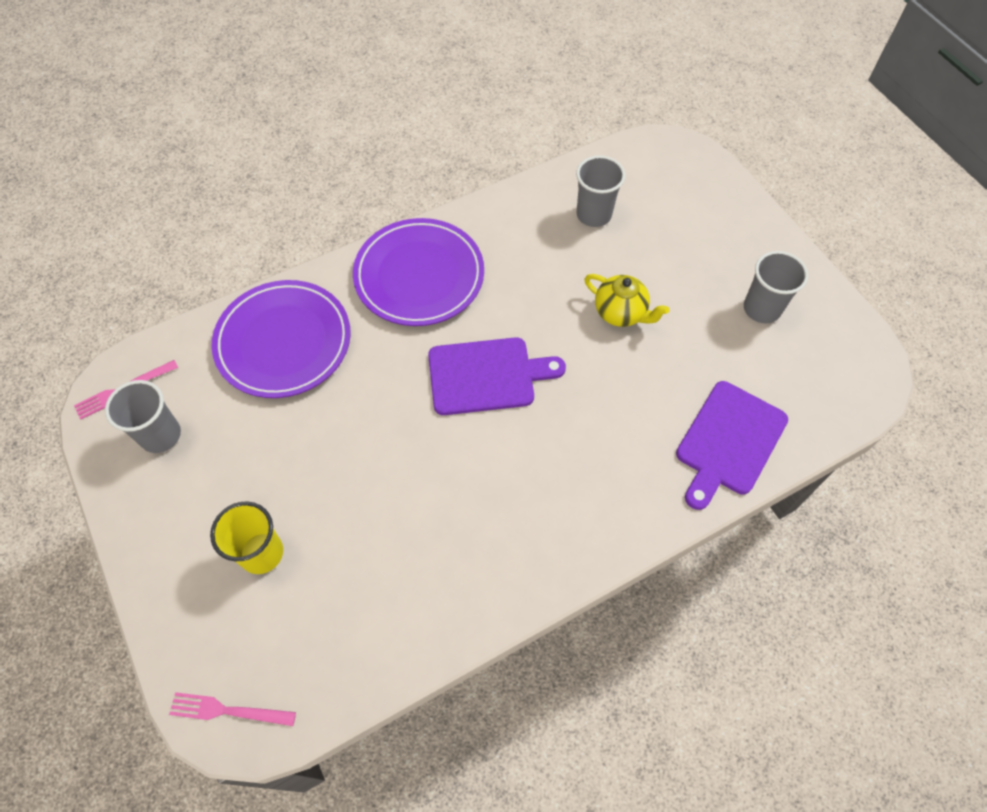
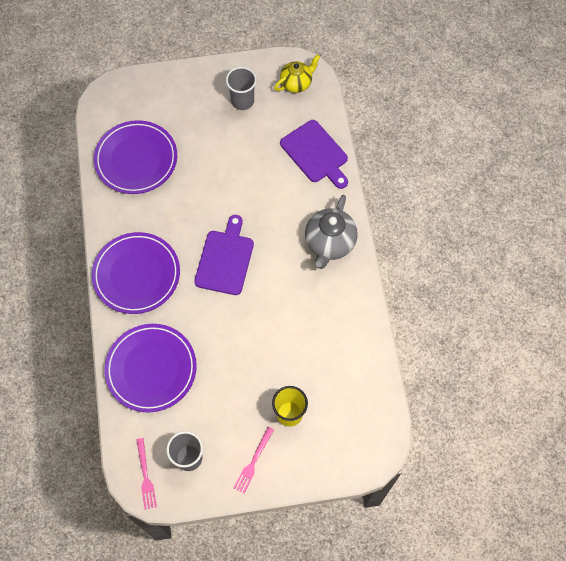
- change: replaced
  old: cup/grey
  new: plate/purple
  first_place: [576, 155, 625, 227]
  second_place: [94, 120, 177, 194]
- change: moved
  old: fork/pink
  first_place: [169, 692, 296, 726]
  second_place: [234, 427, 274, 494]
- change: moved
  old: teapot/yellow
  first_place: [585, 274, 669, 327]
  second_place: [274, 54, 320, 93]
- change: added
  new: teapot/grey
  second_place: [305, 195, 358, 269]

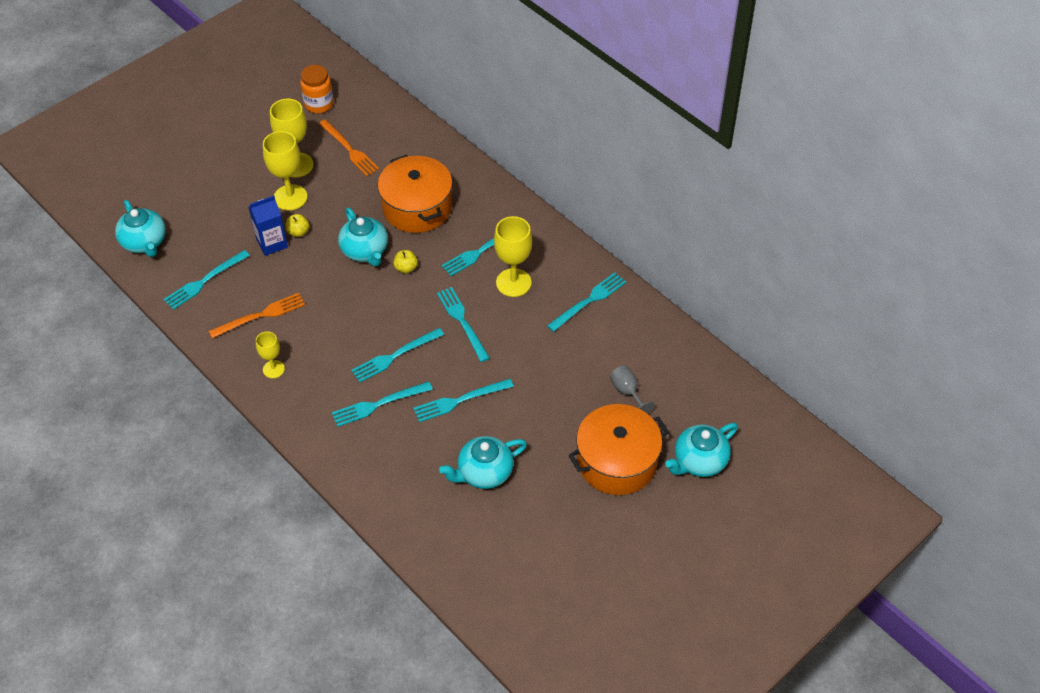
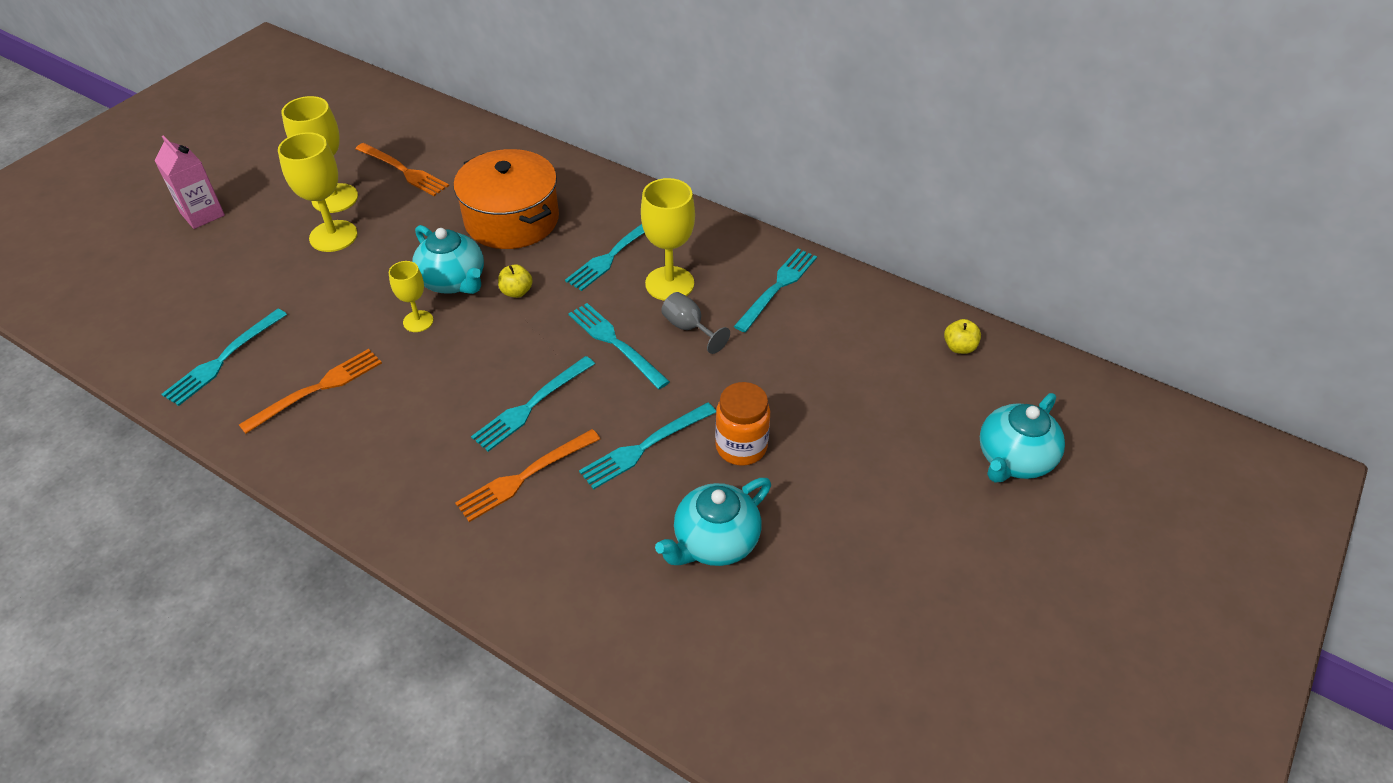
- change: added
  new: carton/pink
  second_place: [154, 135, 225, 229]
- change: moved
  old: goblet/yellow
  first_place: [256, 331, 285, 378]
  second_place: [389, 261, 433, 332]
- change: recoloured
  old: fork/turquoise
  new: fork/orange
  first_place: [332, 381, 433, 427]
  second_place: [455, 429, 600, 522]
- change: moved
  old: goblet/grey
  first_place: [610, 365, 655, 414]
  second_place: [661, 292, 730, 354]
- change: moved
  old: jar/orange
  first_place: [300, 65, 334, 113]
  second_place: [715, 382, 770, 466]
- change: moved
  old: apple/yellow
  first_place: [285, 214, 309, 237]
  second_place: [944, 319, 981, 354]
- change: removed
  old: teapot/turquoise
  first_place: [115, 200, 166, 257]
- change: removed
  old: carton/blue
  first_place: [249, 196, 288, 256]
- change: removed
  old: pot/orange
  first_place: [569, 404, 669, 495]

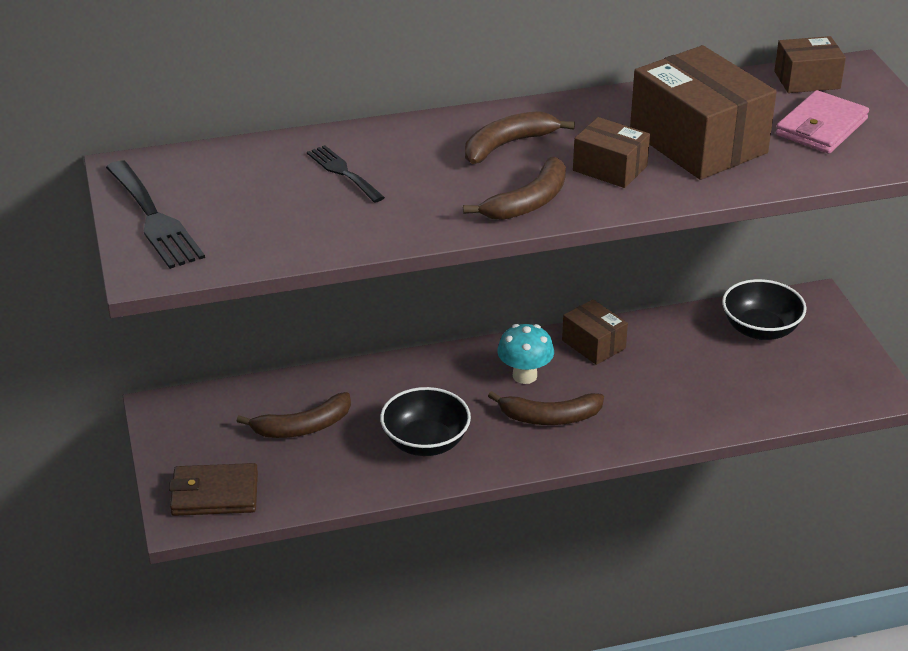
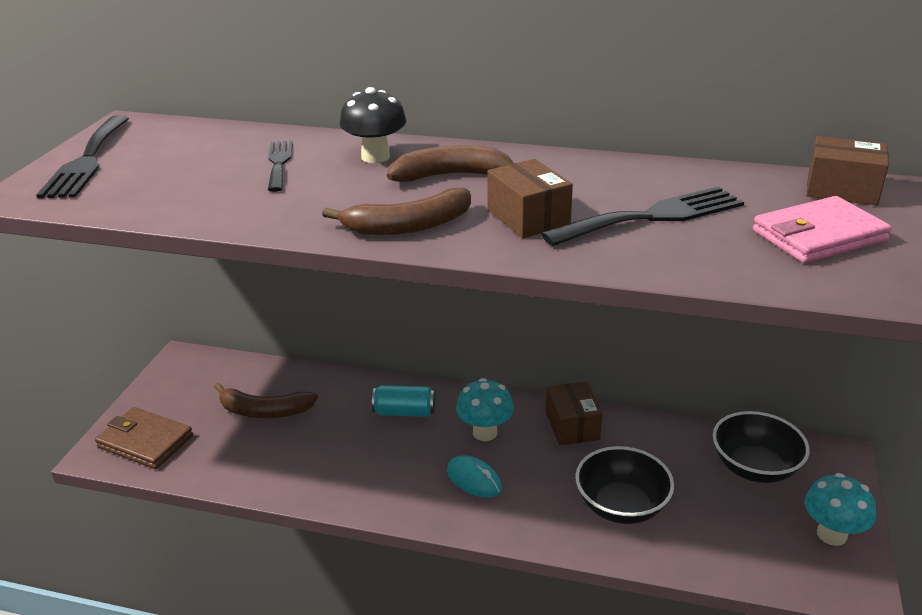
- change: added
  new: mushroom/black
  second_place: [340, 87, 406, 163]
- change: added
  new: can/turquoise
  second_place: [372, 385, 435, 417]
- change: replaced
  old: banana/brown
  new: mouse/turquoise
  first_place: [488, 391, 604, 425]
  second_place: [447, 455, 502, 498]
- change: replaced
  old: box/brown
  new: fork/black
  first_place: [630, 45, 777, 180]
  second_place: [541, 186, 744, 246]
- change: moved
  old: bowl/black
  first_place: [380, 387, 471, 456]
  second_place: [575, 446, 674, 524]
- change: added
  new: mushroom/turquoise
  second_place: [805, 473, 876, 546]

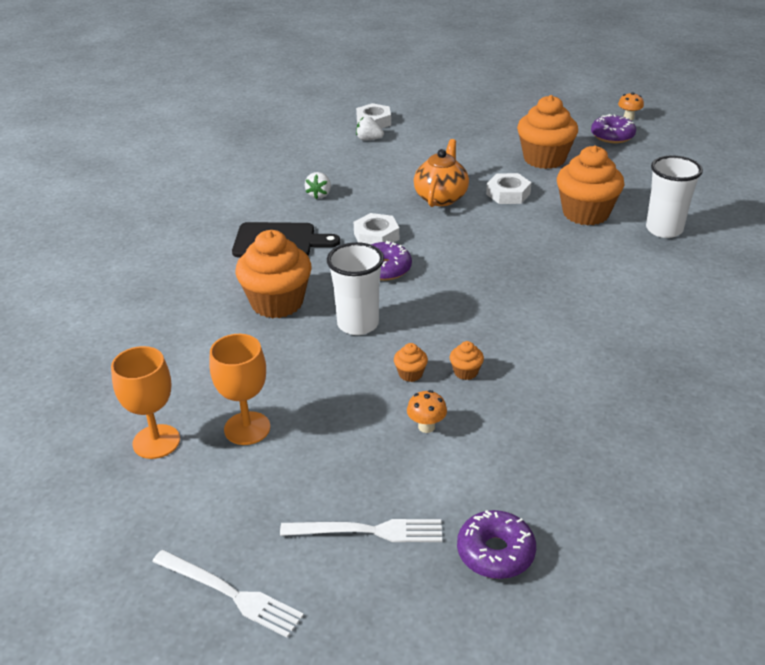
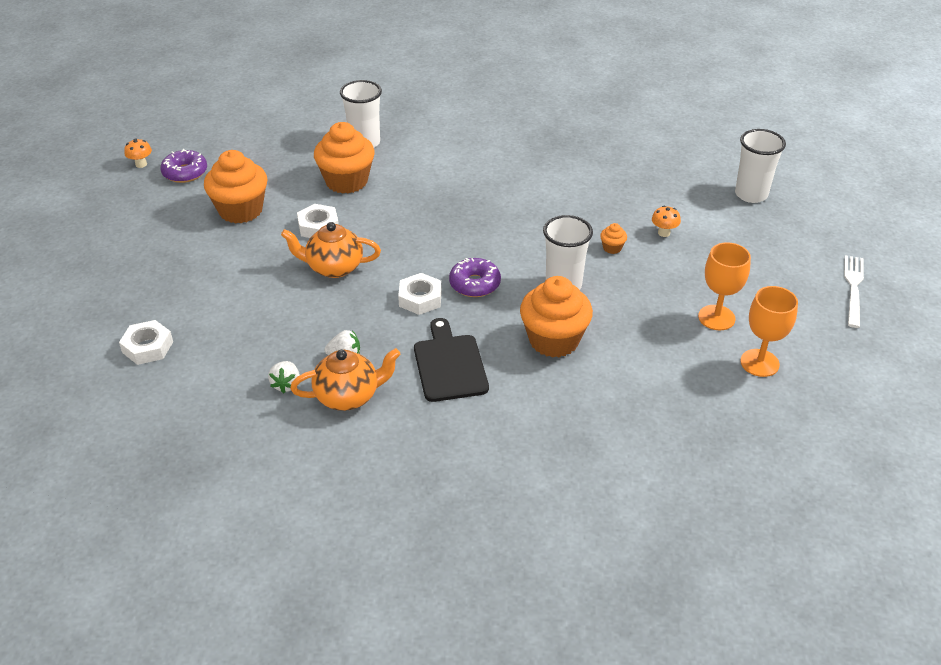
- change: moved
  old: strawberry/white
  first_place: [356, 117, 384, 140]
  second_place: [268, 361, 300, 393]
- change: added
  new: teapot/orange
  second_place: [290, 348, 401, 411]
- change: replaced
  old: donut/purple
  new: cup/white
  first_place: [457, 510, 536, 579]
  second_place: [735, 129, 786, 203]
- change: removed
  old: fork/white
  first_place: [280, 519, 442, 542]
- change: removed
  old: cupcake/orange
  first_place: [450, 341, 484, 380]

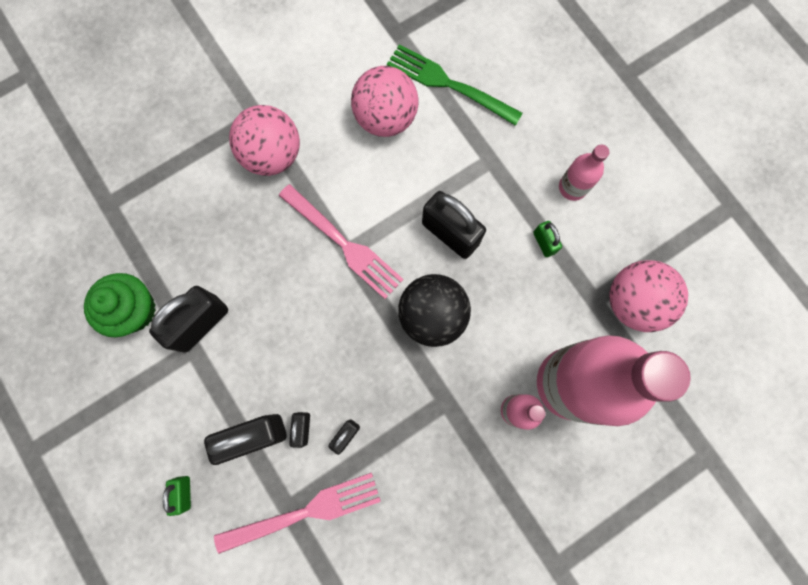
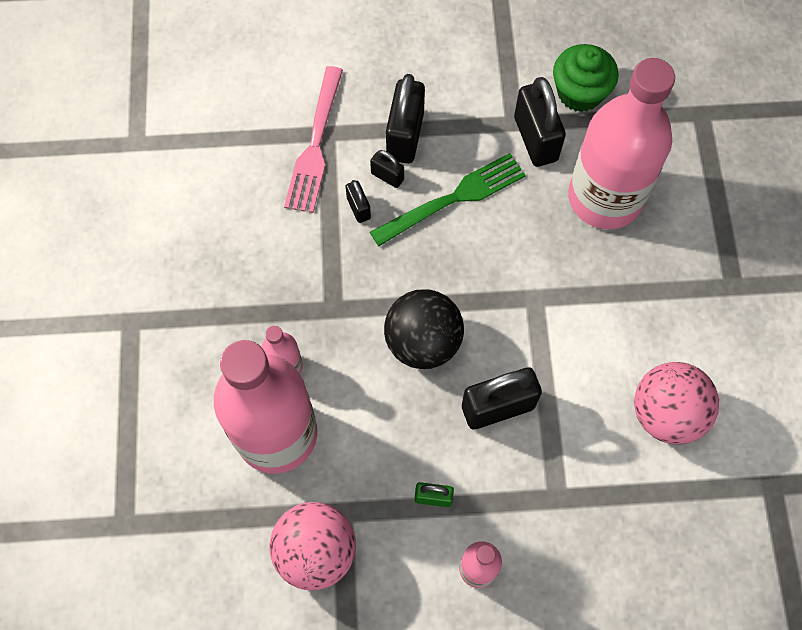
- change: moved
  old: fork/green
  first_place: [387, 44, 523, 126]
  second_place: [370, 153, 526, 246]
- change: added
  new: bottle/pink
  second_place: [568, 58, 675, 229]
- change: removed
  old: padlock/green
  first_place: [163, 476, 191, 516]
- change: removed
  old: ball/pink
  first_place: [229, 105, 300, 176]
- change: removed
  old: fork/pink
  first_place: [279, 184, 404, 299]

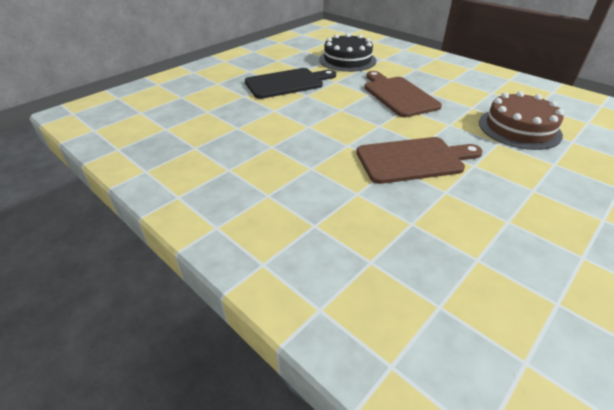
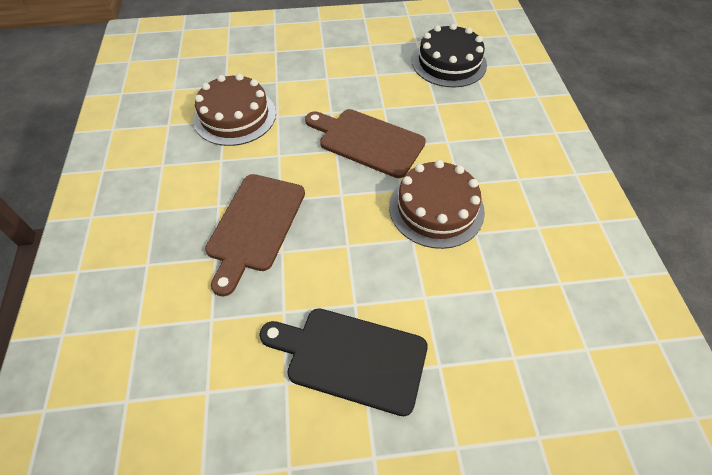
- change: added
  new: cake/brown
  second_place: [389, 160, 485, 249]
- change: moved
  old: cake/black
  first_place: [319, 33, 376, 72]
  second_place: [412, 23, 487, 87]

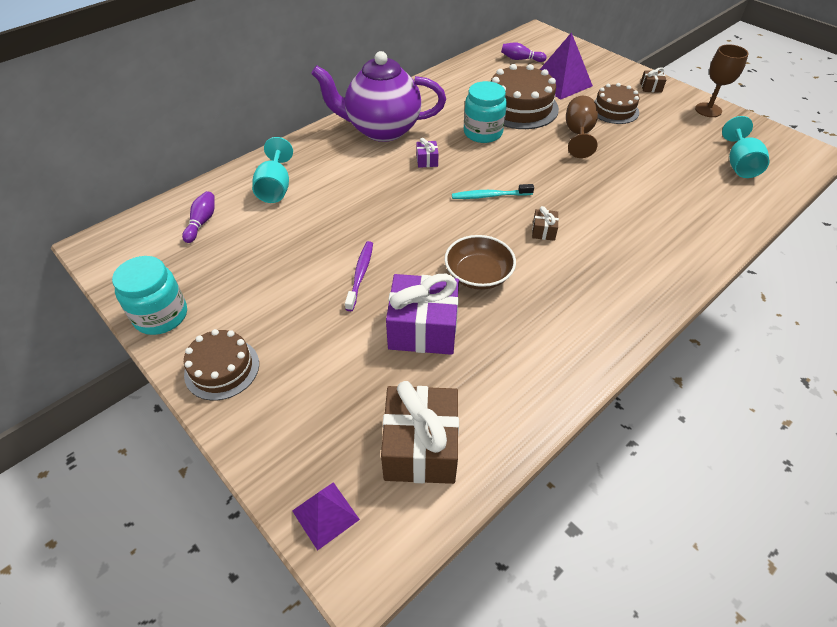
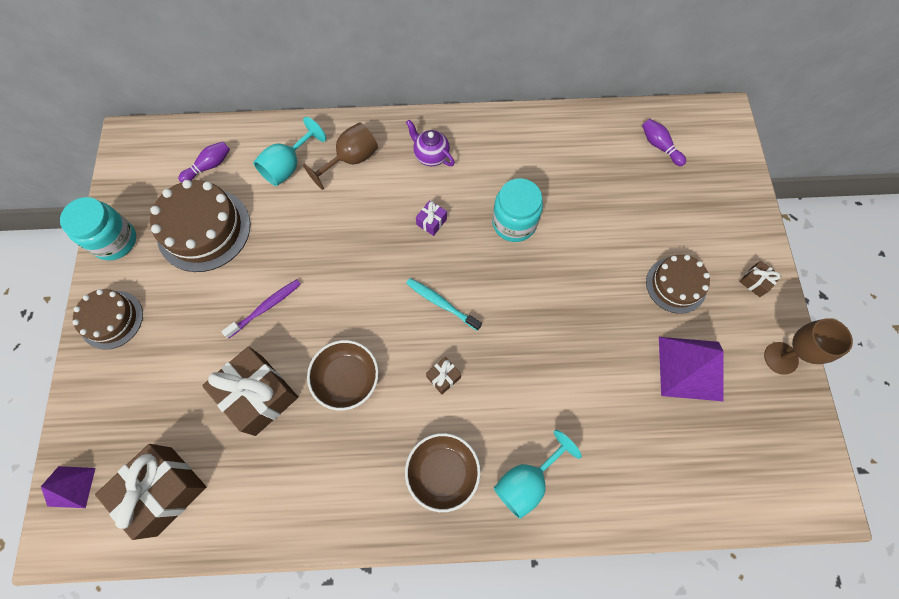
- change: moved
  old: cake/brown
  first_place: [491, 64, 559, 129]
  second_place: [150, 180, 251, 272]
- change: recoloured
  old: gift/purple
  new: gift/brown
  first_place: [386, 274, 459, 355]
  second_place: [202, 346, 298, 436]
- change: moved
  old: goblet/brown
  first_place: [566, 96, 598, 158]
  second_place: [303, 122, 378, 190]
- change: added
  new: bowl/brown
  second_place: [405, 433, 481, 512]
- change: resized
  old: teapot/purple
  first_place: [311, 51, 446, 142]
  second_place: [406, 120, 455, 166]
  factor: 0.44
- change: moved
  old: goblet/turquoise
  first_place: [722, 116, 770, 178]
  second_place: [494, 430, 582, 519]
- change: moved
  old: pyramid/purple
  first_place: [540, 32, 593, 100]
  second_place: [659, 337, 724, 401]

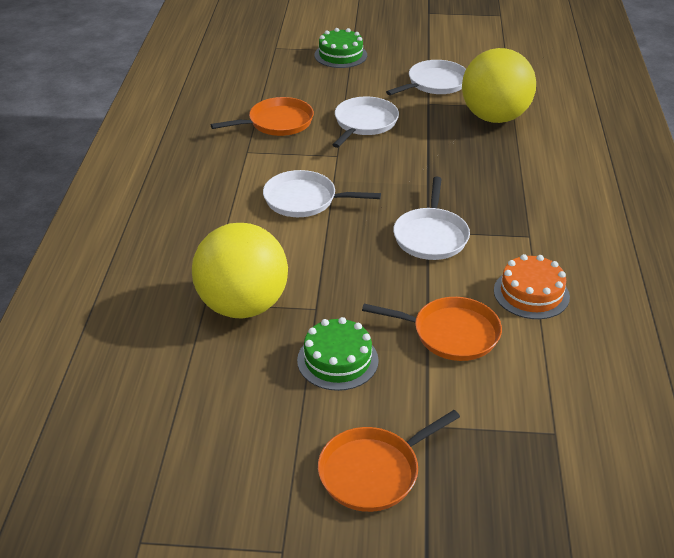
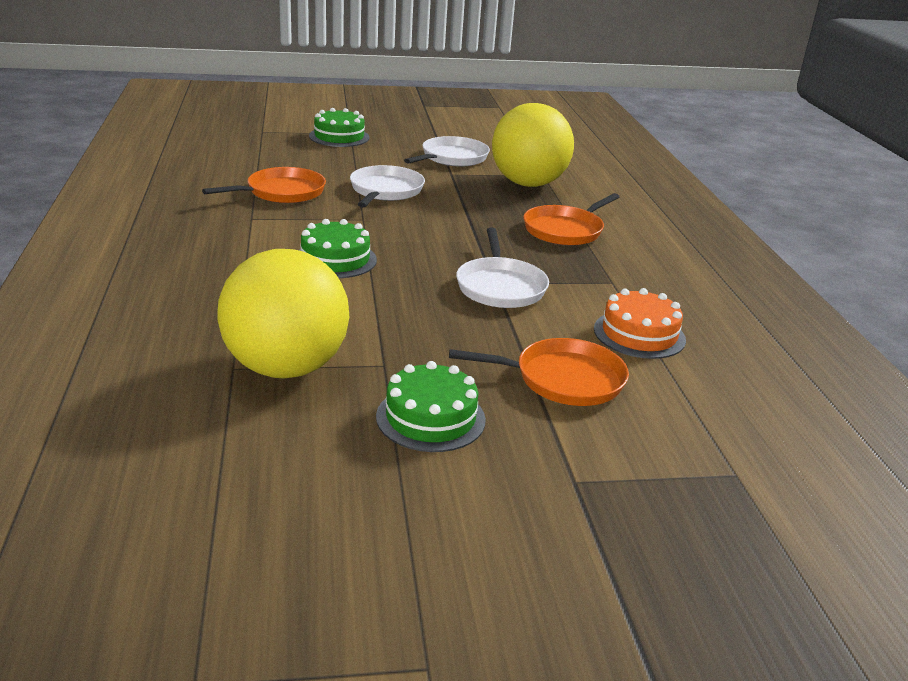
- change: replaced
  old: pan/white
  new: cake/green
  first_place: [263, 170, 381, 217]
  second_place: [299, 219, 377, 278]
- change: moved
  old: pan/orange
  first_place: [318, 410, 460, 512]
  second_place: [523, 193, 619, 245]

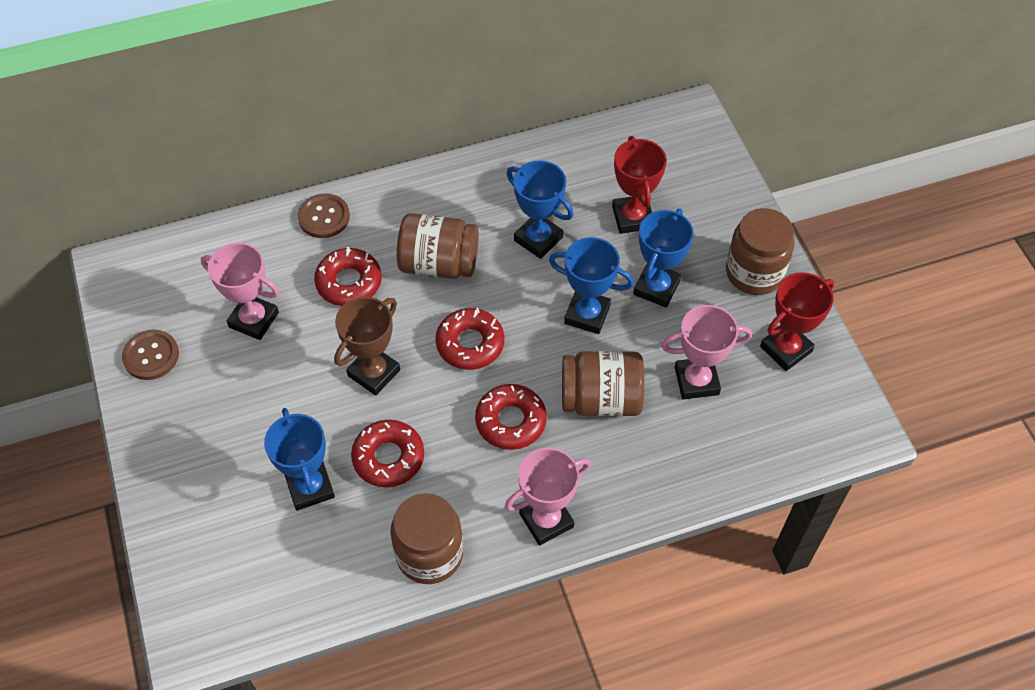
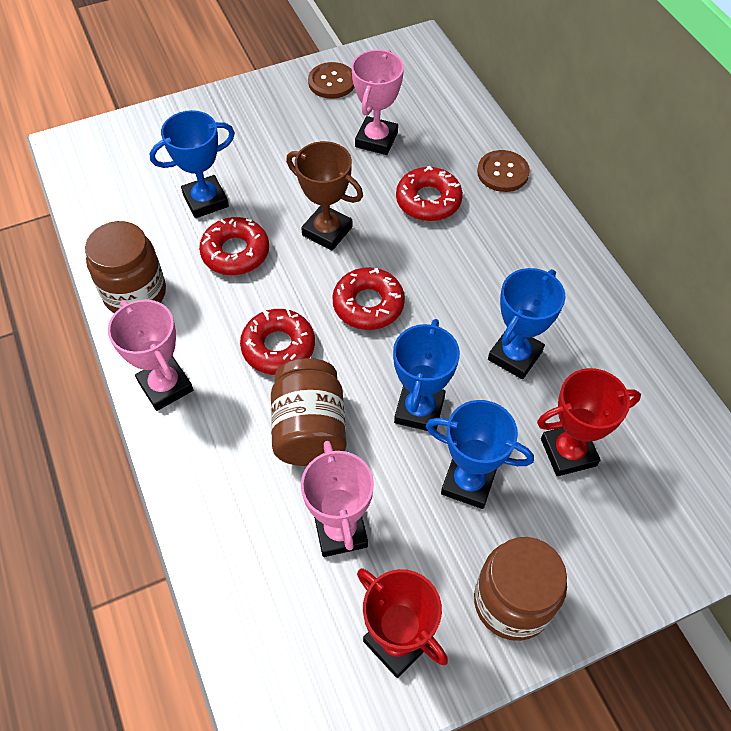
- change: removed
  old: jar/brown
  first_place: [397, 213, 479, 279]

